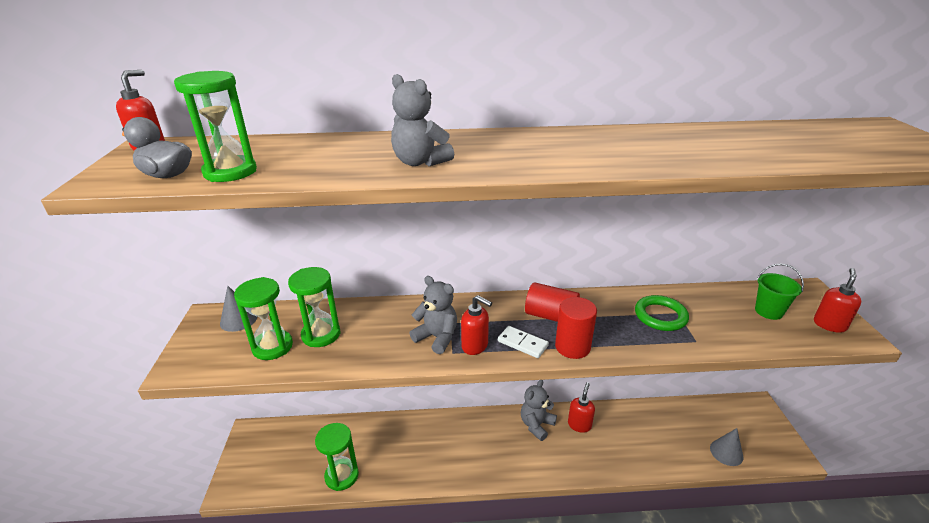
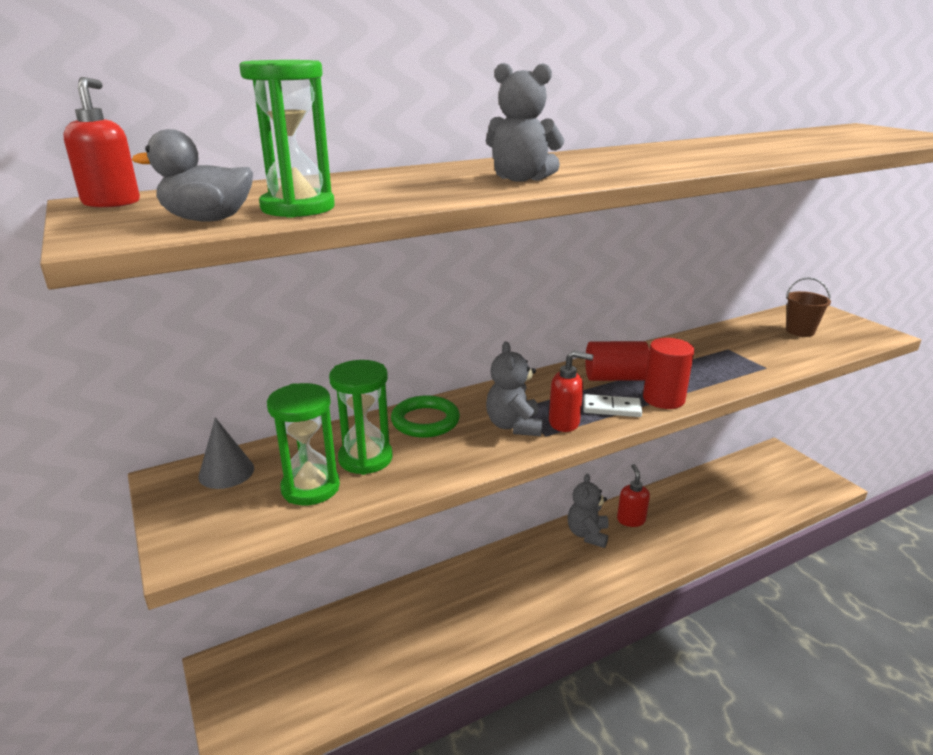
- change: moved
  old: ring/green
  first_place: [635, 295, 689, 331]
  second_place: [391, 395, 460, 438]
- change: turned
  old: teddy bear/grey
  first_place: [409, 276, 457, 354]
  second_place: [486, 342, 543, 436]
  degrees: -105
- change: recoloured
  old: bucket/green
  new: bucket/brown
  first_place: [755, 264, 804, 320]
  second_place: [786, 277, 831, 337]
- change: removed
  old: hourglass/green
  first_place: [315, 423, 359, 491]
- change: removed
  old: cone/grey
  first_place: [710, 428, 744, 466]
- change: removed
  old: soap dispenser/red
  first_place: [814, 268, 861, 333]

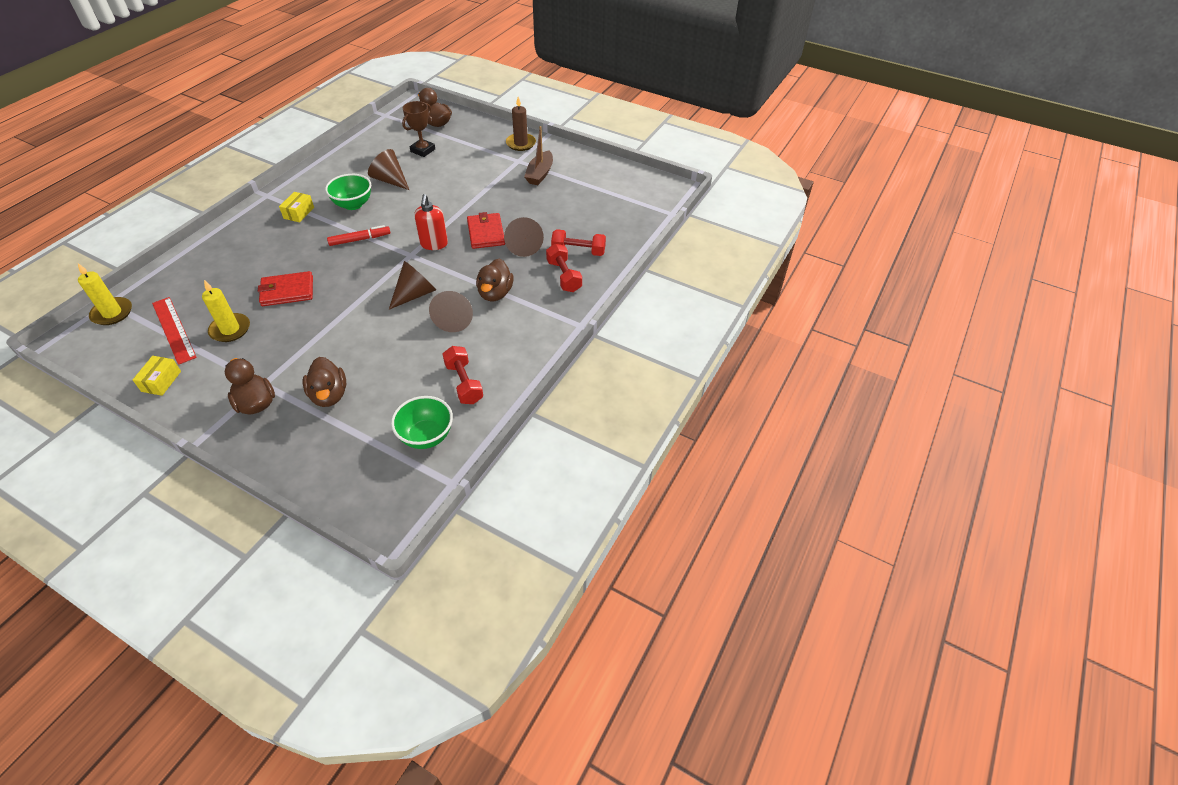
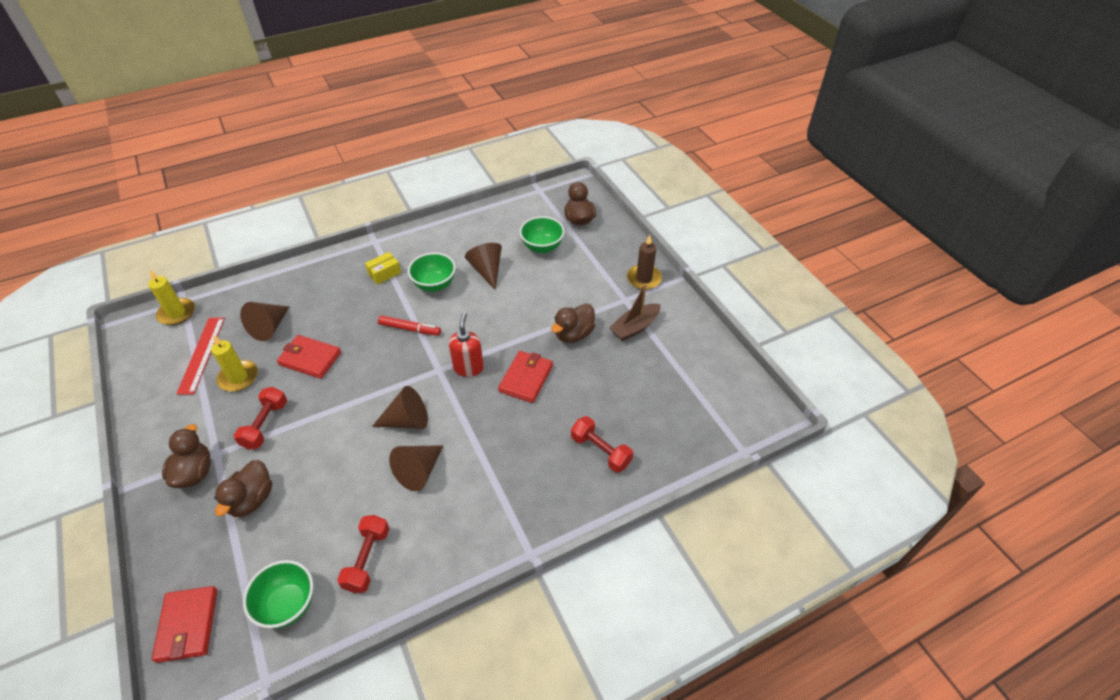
- change: added
  new: wallet/red
  second_place: [152, 586, 217, 663]
- change: moved
  old: dumbbell/red
  first_place: [546, 243, 582, 292]
  second_place: [234, 387, 287, 450]
- change: moved
  old: cone/brown
  first_place: [504, 217, 544, 257]
  second_place: [240, 302, 289, 341]
- change: turned
  old: soap dispenser/red
  first_place: [414, 194, 448, 250]
  second_place: [449, 312, 484, 377]
  degrees: 150
- change: replaced
  old: trophy/brown
  new: bowl/green
  first_place: [402, 101, 435, 157]
  second_place: [519, 216, 565, 253]
- change: moved
  old: duck/brown
  first_place: [476, 259, 514, 301]
  second_place: [551, 304, 595, 343]
- change: removed
  old: box/yellow
  first_place: [133, 356, 181, 396]

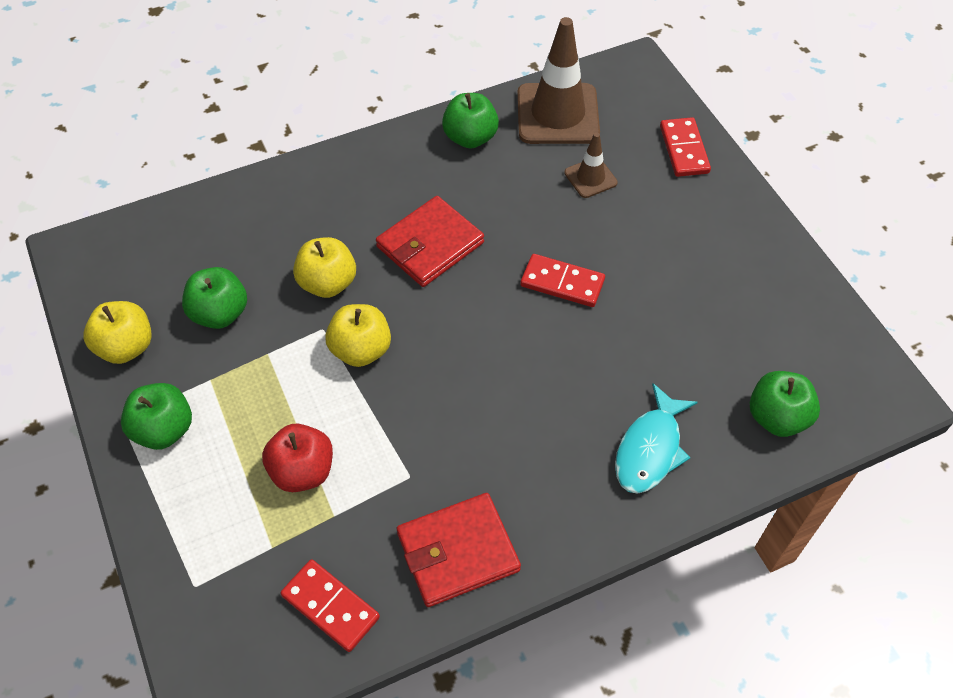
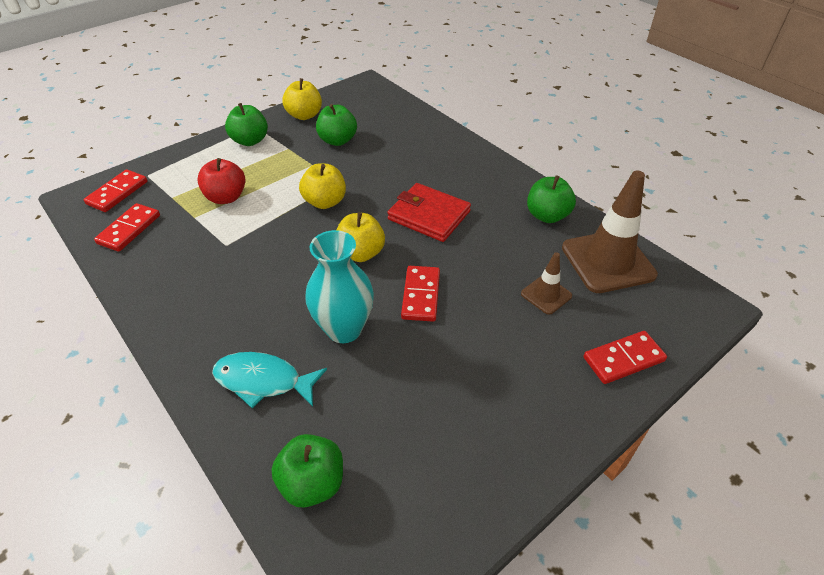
- change: added
  new: domino/red
  second_place: [84, 169, 147, 212]
- change: added
  new: vase/turquoise
  second_place: [305, 230, 374, 343]
- change: moved
  old: apple/yellow
  first_place: [293, 237, 356, 298]
  second_place: [336, 212, 385, 262]
- change: removed
  old: wallet/red
  first_place: [397, 493, 521, 607]

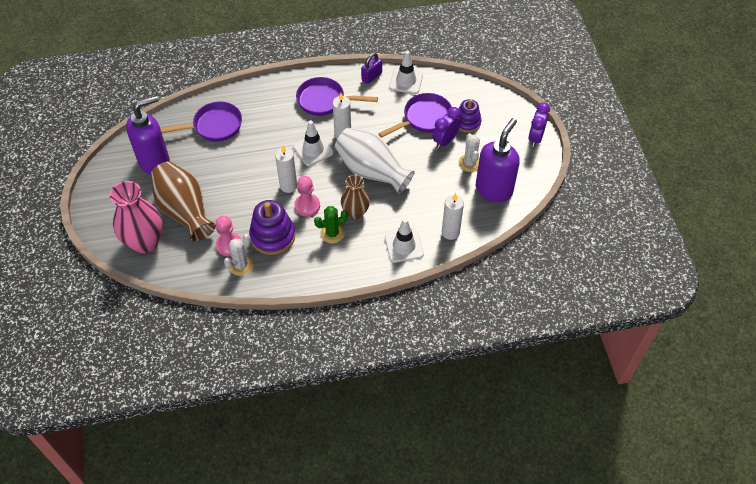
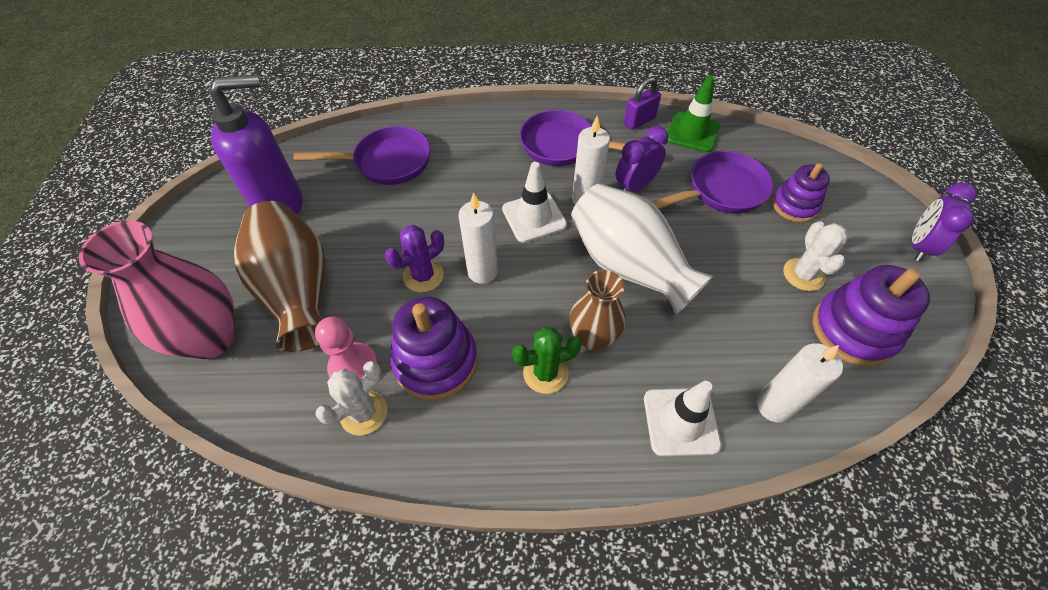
- change: added
  new: cactus/purple
  second_place: [385, 225, 444, 292]
- change: moved
  old: clock/purple
  first_place: [433, 107, 461, 149]
  second_place: [615, 126, 668, 192]
- change: recoloured
  old: traffic cone/white
  new: traffic cone/green
  first_place: [389, 51, 423, 94]
  second_place: [667, 75, 720, 153]
- change: replaced
  old: soap dispenser/purple
  new: stacking toy/purple
  first_place: [476, 118, 520, 202]
  second_place: [813, 265, 930, 366]
- change: removed
  old: pawn/pink
  first_place: [295, 176, 320, 217]

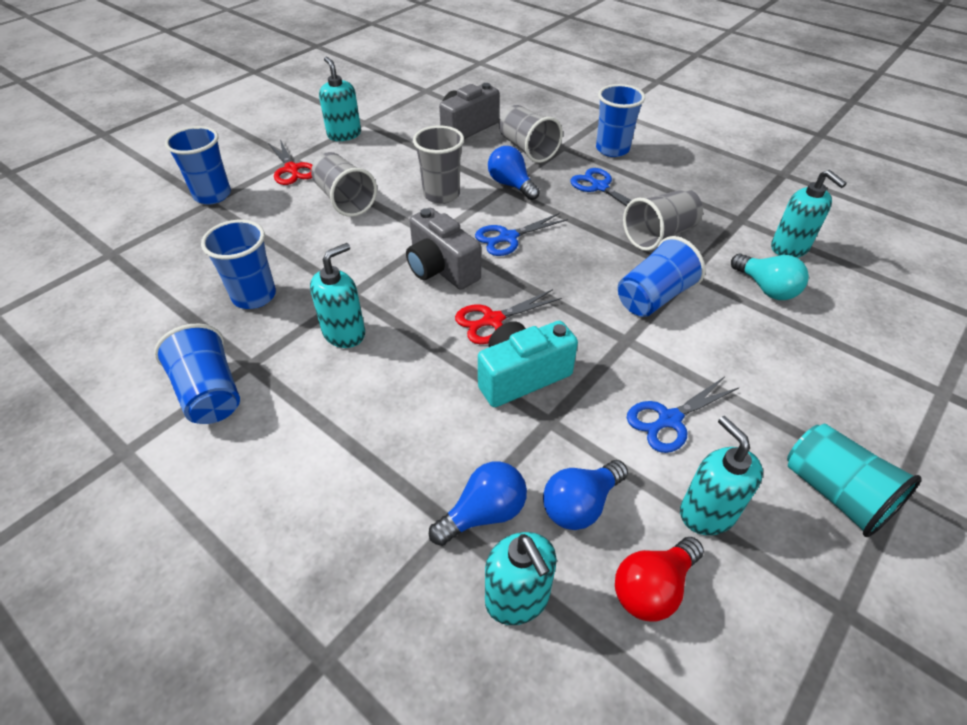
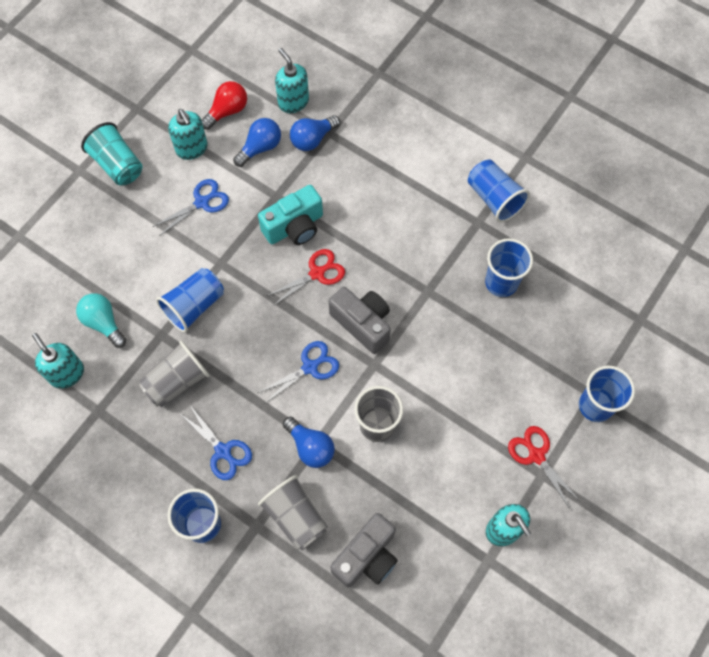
- change: removed
  old: soap dispenser/turquoise
  first_place: [310, 243, 365, 348]
- change: removed
  old: cup/grey
  first_place: [311, 152, 377, 217]

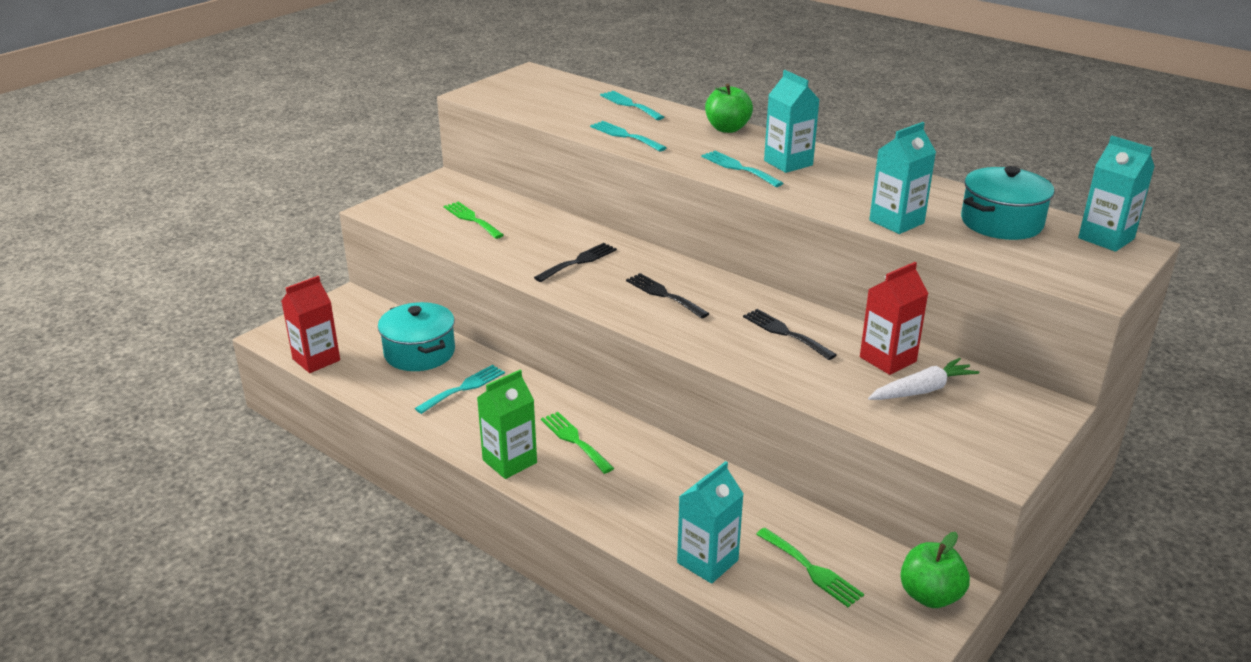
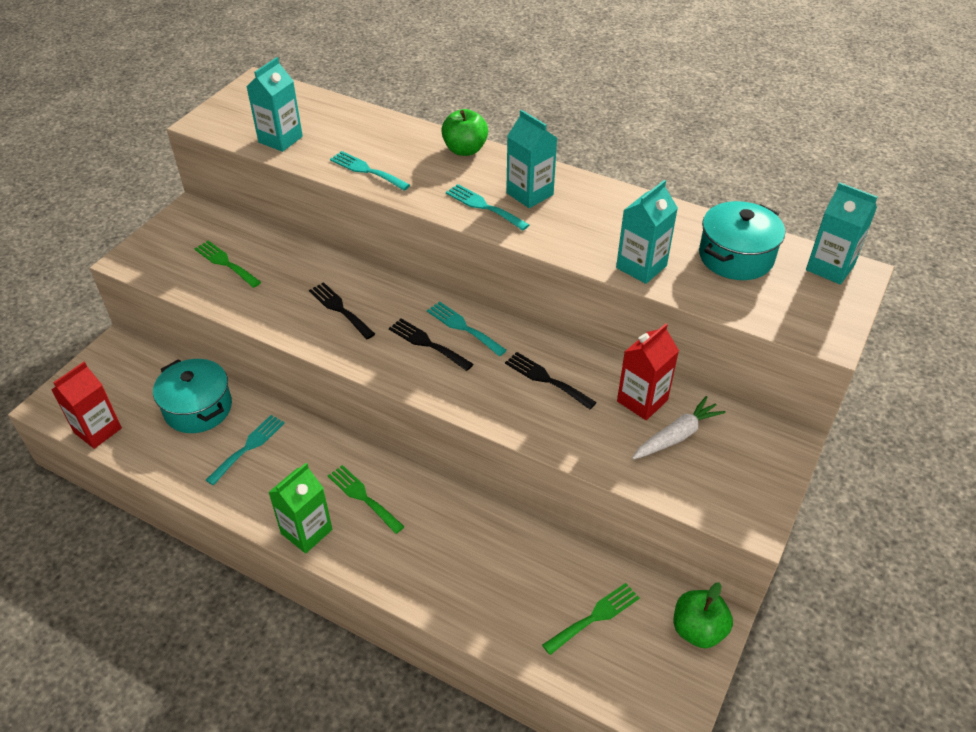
- change: moved
  old: carton/turquoise
  first_place: [677, 461, 743, 584]
  second_place: [247, 57, 303, 152]
- change: turned
  old: fork/black
  first_place: [534, 243, 617, 282]
  second_place: [309, 282, 375, 339]
  degrees: -75
- change: moved
  old: fork/turquoise
  first_place: [600, 91, 664, 120]
  second_place: [427, 301, 507, 356]
- change: turned
  old: fork/green
  first_place: [756, 528, 864, 607]
  second_place: [542, 583, 639, 655]
  degrees: -75

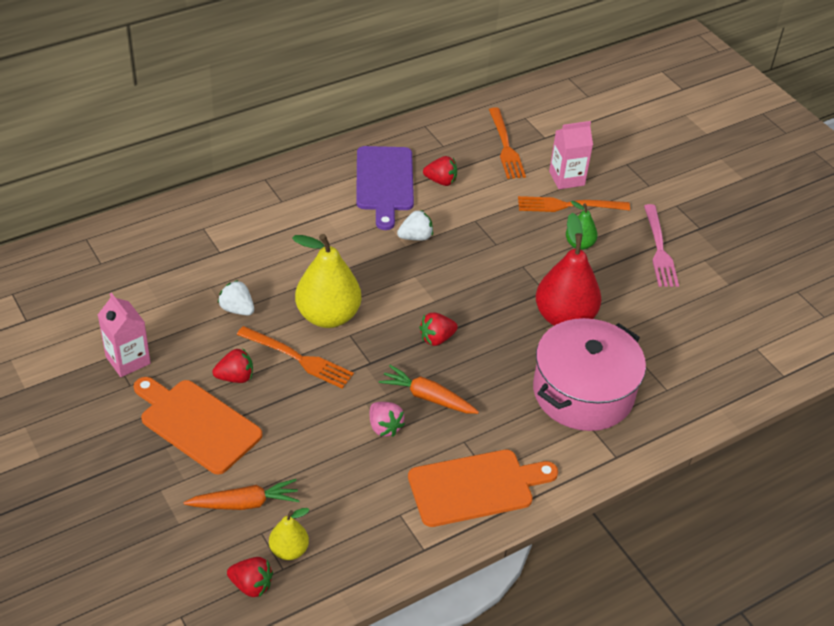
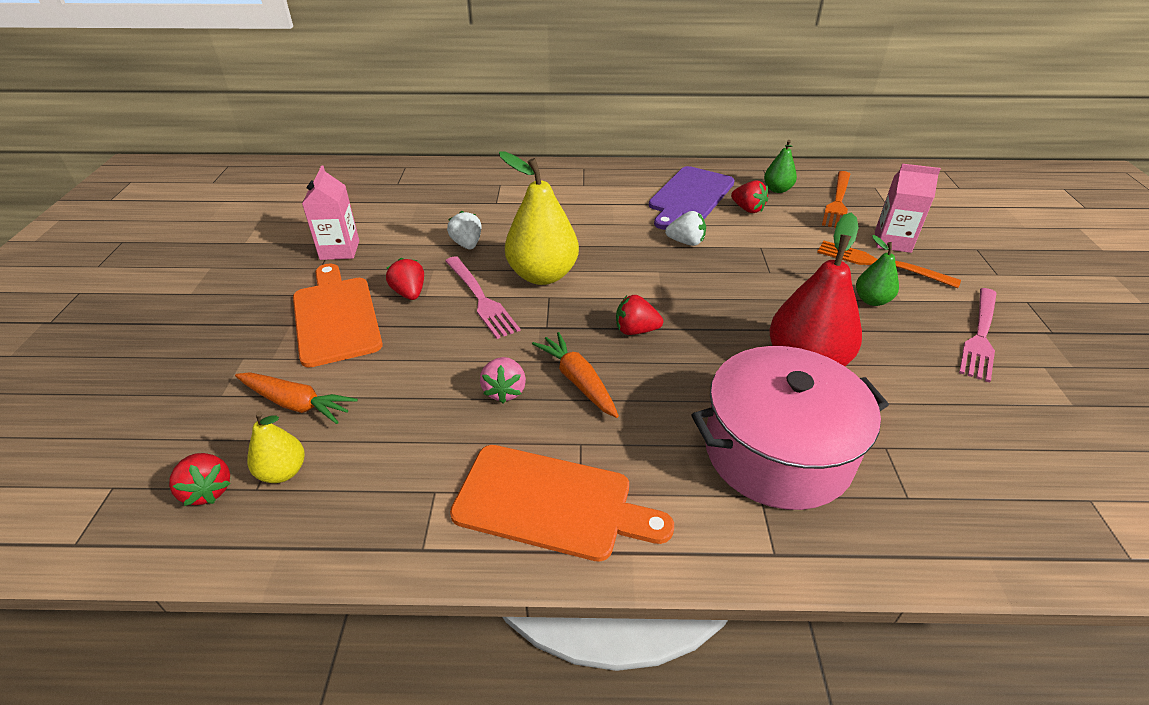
- change: turned
  old: strawberry/red
  first_place: [212, 348, 253, 383]
  second_place: [386, 258, 424, 300]
  degrees: -135
- change: recoloured
  old: fork/orange
  new: fork/pink
  first_place: [237, 326, 354, 389]
  second_place: [445, 256, 520, 339]
- change: added
  new: pear/green
  second_place: [764, 140, 797, 193]

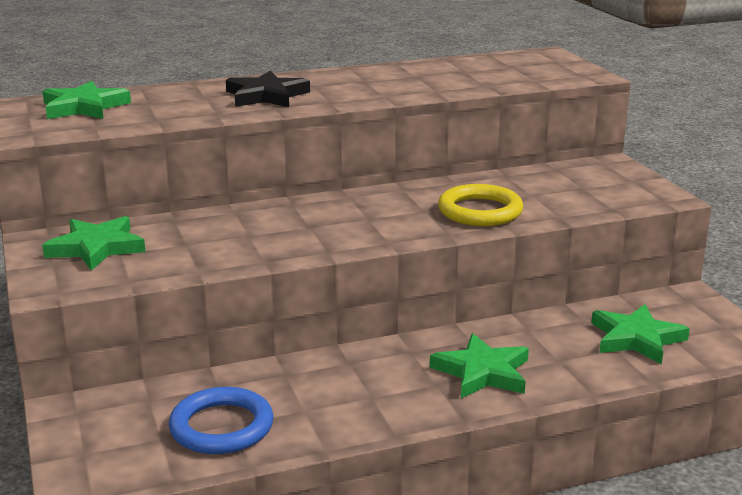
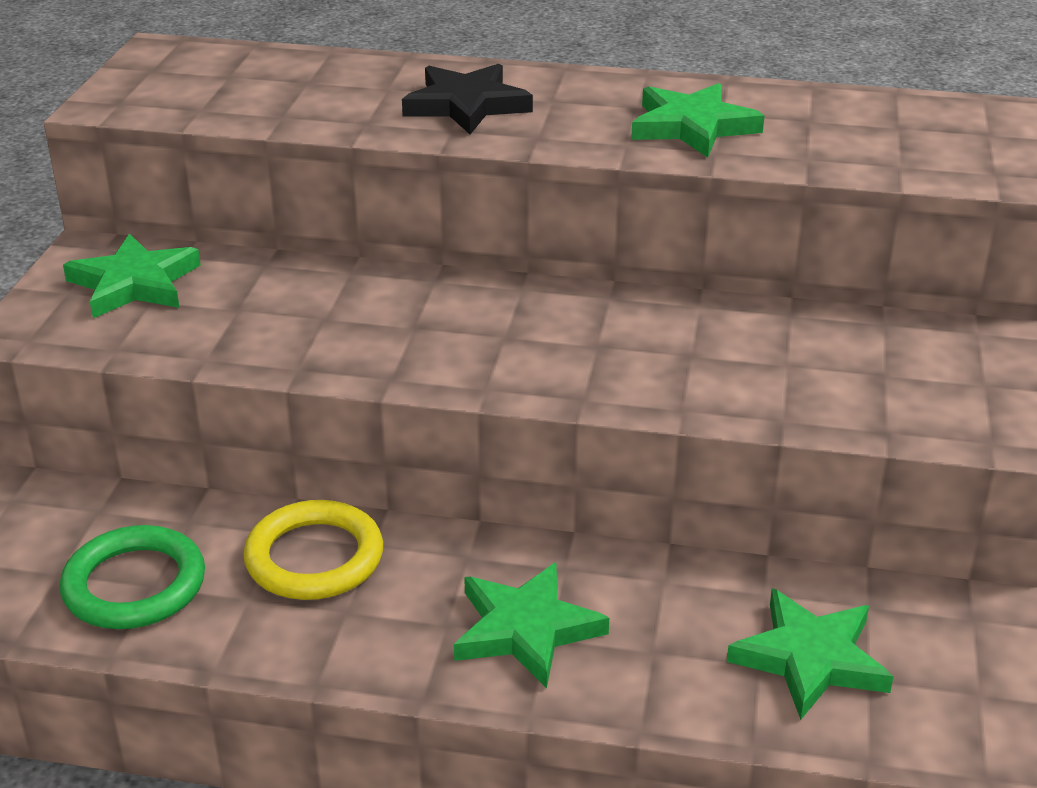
- change: recoloured
  old: ring/blue
  new: ring/green
  first_place: [169, 387, 273, 454]
  second_place: [60, 525, 205, 629]
- change: moved
  old: ring/yellow
  first_place: [438, 184, 523, 226]
  second_place: [243, 500, 383, 600]
- change: moved
  old: star/green
  first_place: [42, 81, 131, 119]
  second_place: [631, 83, 765, 158]

